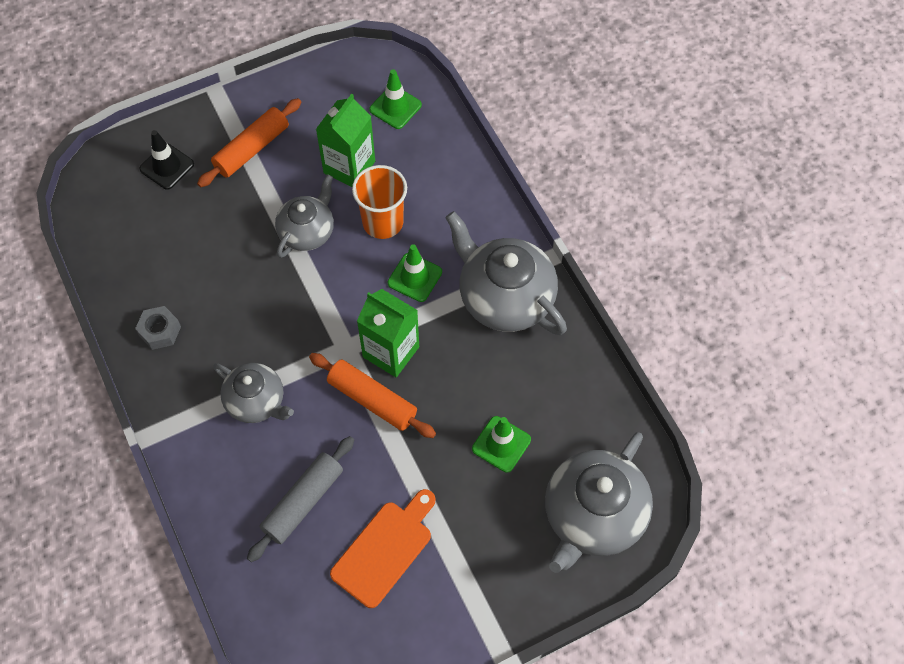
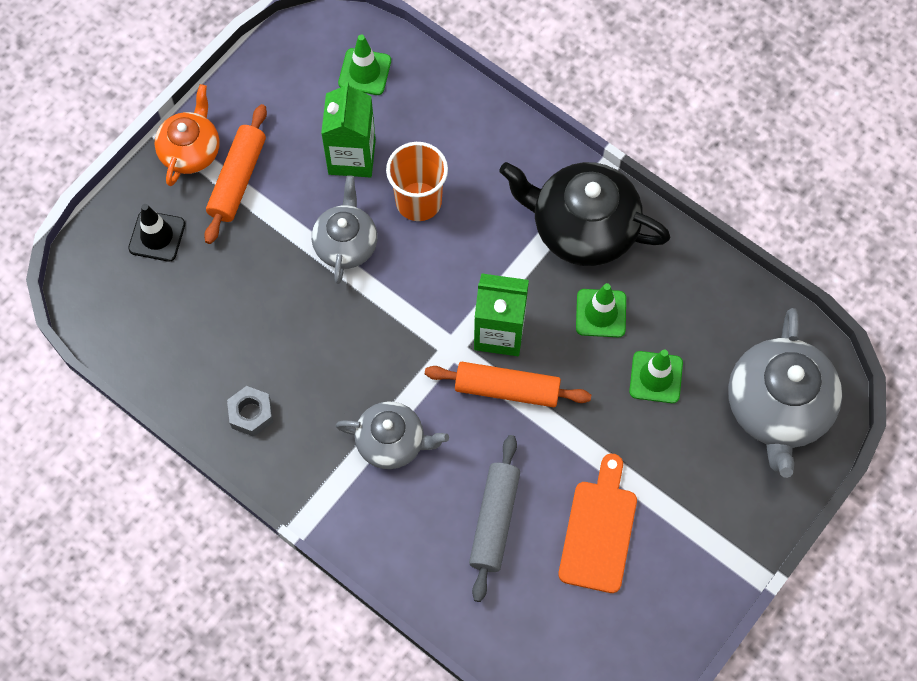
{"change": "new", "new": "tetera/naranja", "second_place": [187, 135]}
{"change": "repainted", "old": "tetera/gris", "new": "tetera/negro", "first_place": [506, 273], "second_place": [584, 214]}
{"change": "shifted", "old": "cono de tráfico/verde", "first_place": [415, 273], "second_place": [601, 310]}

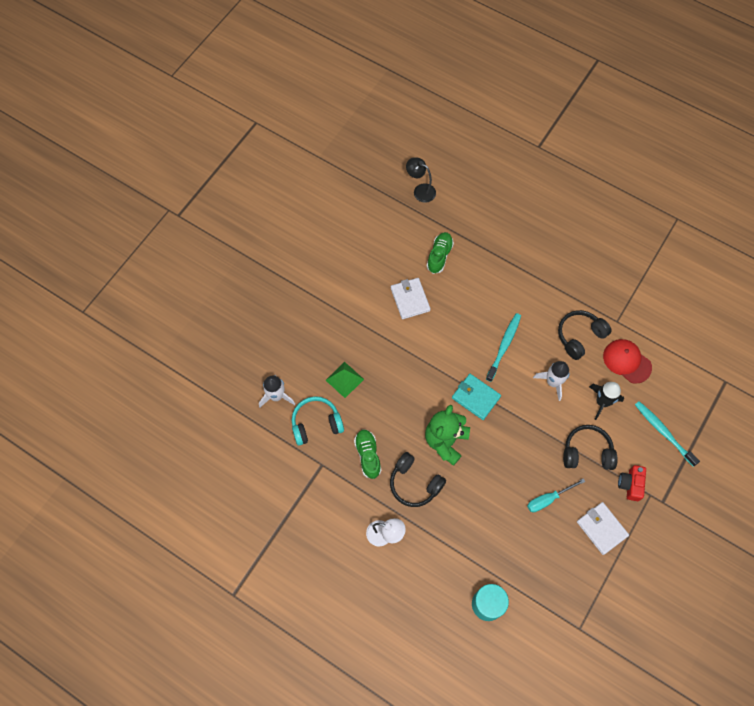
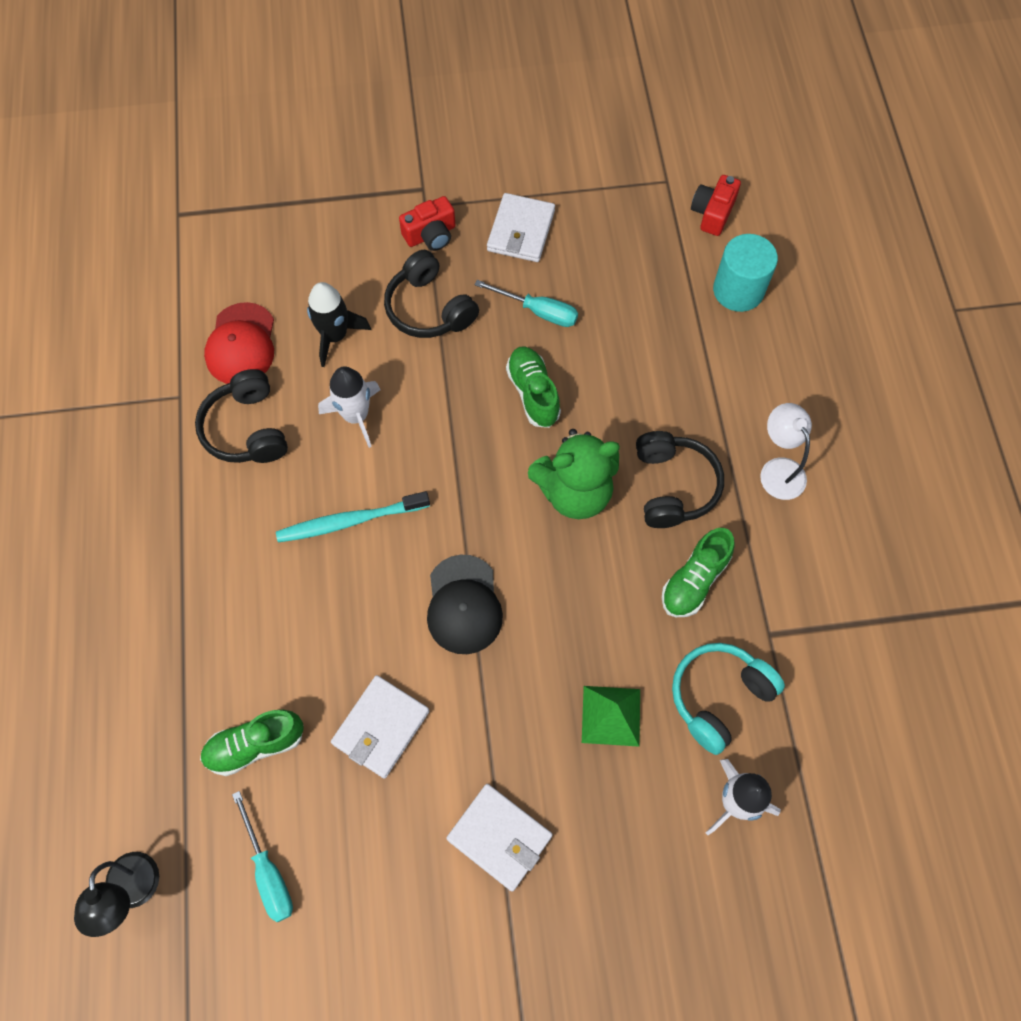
{"change": "rotated", "old": "auriculares/negro", "first_place": [585, 335], "second_place": [241, 416], "degrees": 60}
{"change": "new", "new": "destornillador/turquesa", "second_place": [262, 856]}
{"change": "new", "new": "gorra/negro", "second_place": [465, 604]}
{"change": "new", "new": "cartera/blanco", "second_place": [499, 837]}
{"change": "new", "new": "zapato/verde", "second_place": [533, 387]}
{"change": "rotated", "old": "auriculares/turquesa", "first_place": [318, 421], "second_place": [728, 699], "degrees": 105}
{"change": "new", "new": "cámara/rojo", "second_place": [716, 205]}
{"change": "gone", "old": "cartera/turquesa", "first_place": [476, 397]}
{"change": "gone", "old": "cepillo de dientes/turquesa", "first_place": [667, 433]}

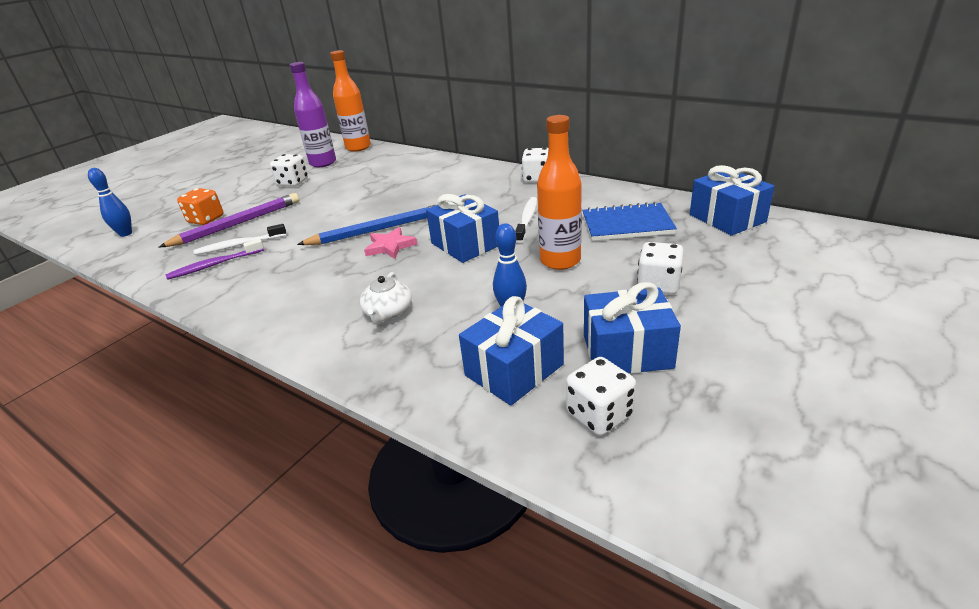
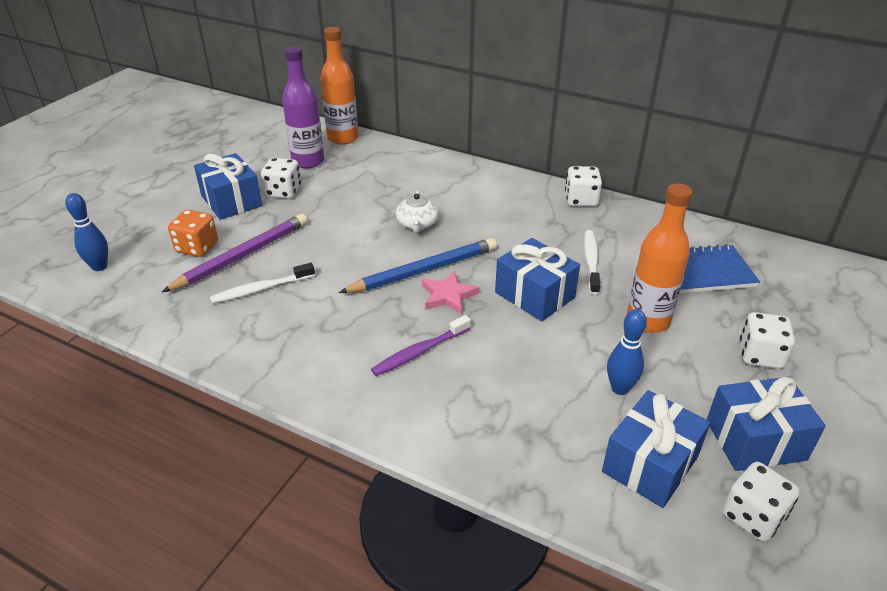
{"change": "shifted", "old": "regalo/azul", "first_place": [732, 200], "second_place": [228, 186]}
{"change": "shifted", "old": "cepillo de dientes/morado", "first_place": [214, 259], "second_place": [421, 345]}
{"change": "shifted", "old": "tetera/blanco", "first_place": [386, 298], "second_place": [417, 211]}

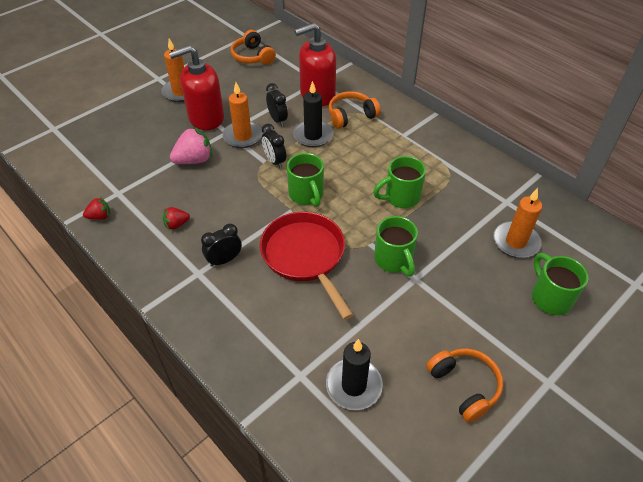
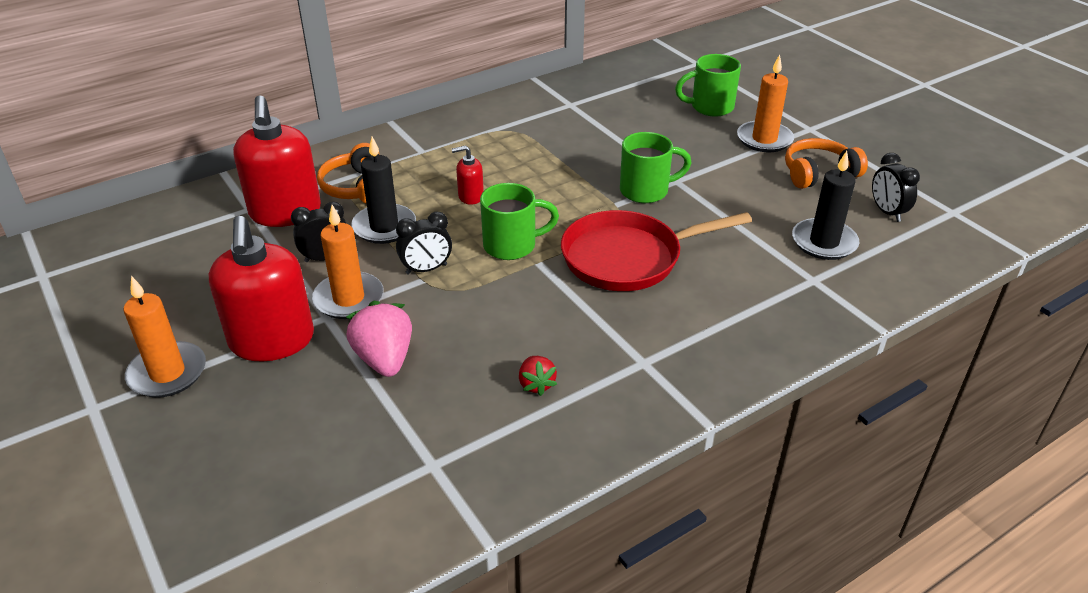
{"change": "new", "new": "dispensador de jabón/rojo", "second_place": [468, 175]}
{"change": "shifted", "old": "vela/naranja", "first_place": [517, 223], "second_place": [765, 103]}
{"change": "shifted", "old": "despertador/negro", "first_place": [221, 245], "second_place": [896, 187]}
{"change": "gone", "old": "fresa/rojo", "first_place": [97, 208]}
{"change": "gone", "old": "auriculares/naranja", "first_place": [253, 47]}
{"change": "gone", "old": "taza/verde", "first_place": [399, 182]}

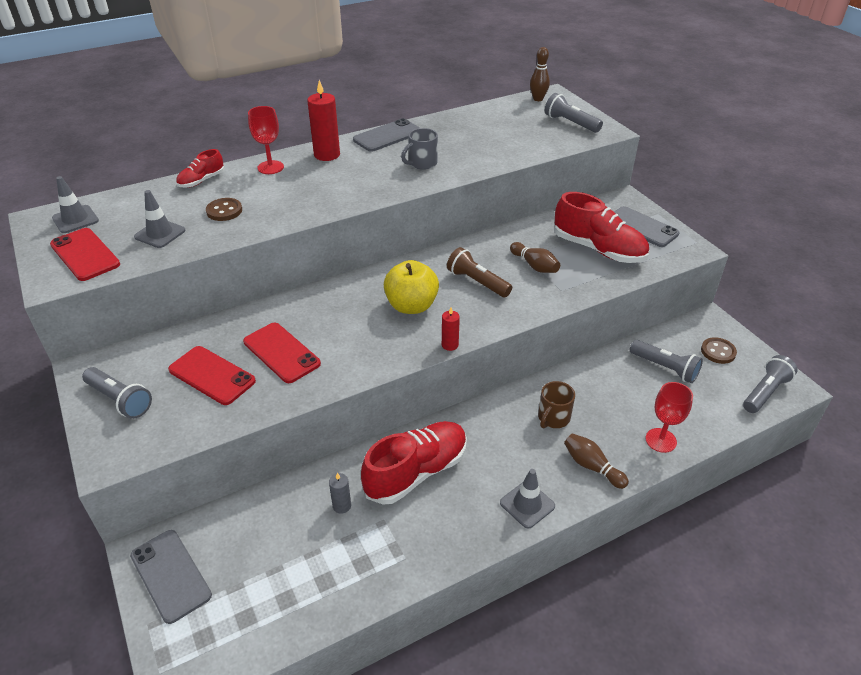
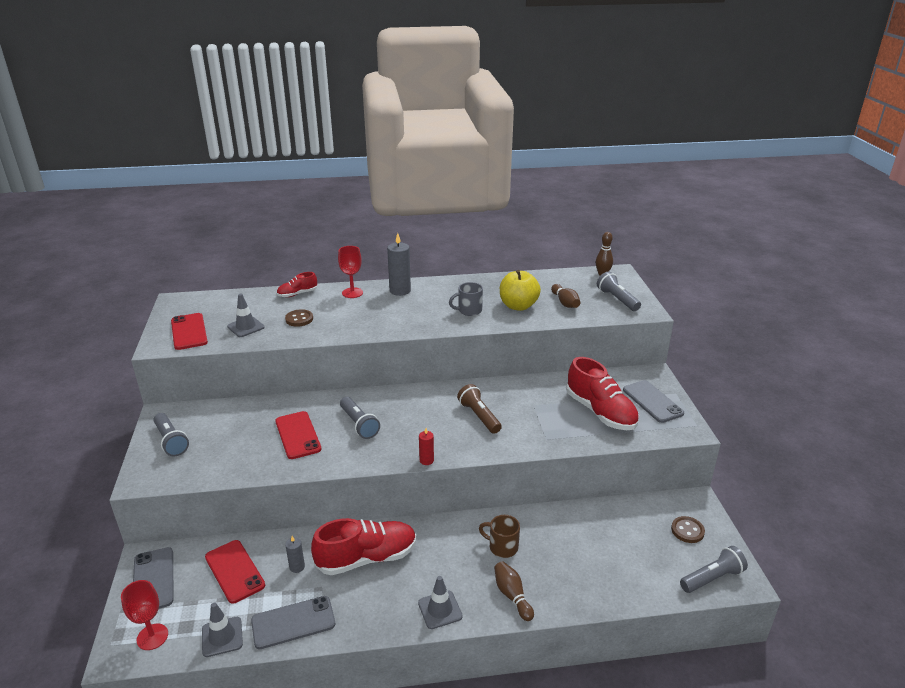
{"change": "shifted", "old": "copa/rojo", "first_place": [669, 417], "second_place": [144, 615]}
{"change": "shifted", "old": "cono de tráfico/gris", "first_place": [75, 204], "second_place": [222, 629]}
{"change": "shifted", "old": "móvil/rojo", "first_place": [212, 375], "second_place": [235, 572]}
{"change": "shifted", "old": "móvil/gris", "first_place": [386, 135], "second_place": [293, 622]}
{"change": "shifted", "old": "lámpara de mano/gris", "first_place": [666, 361], "second_place": [360, 418]}
{"change": "repainted", "old": "vela/rojo", "new": "vela/gris", "first_place": [323, 120], "second_place": [399, 264]}
{"change": "rotated", "old": "taza/marrón", "first_place": [556, 404], "second_place": [499, 536], "degrees": 60}
{"change": "shifted", "old": "manzana/amarillo", "first_place": [411, 287], "second_place": [520, 290]}
{"change": "shifted", "old": "bolo/marrón", "first_place": [535, 257], "second_place": [566, 296]}

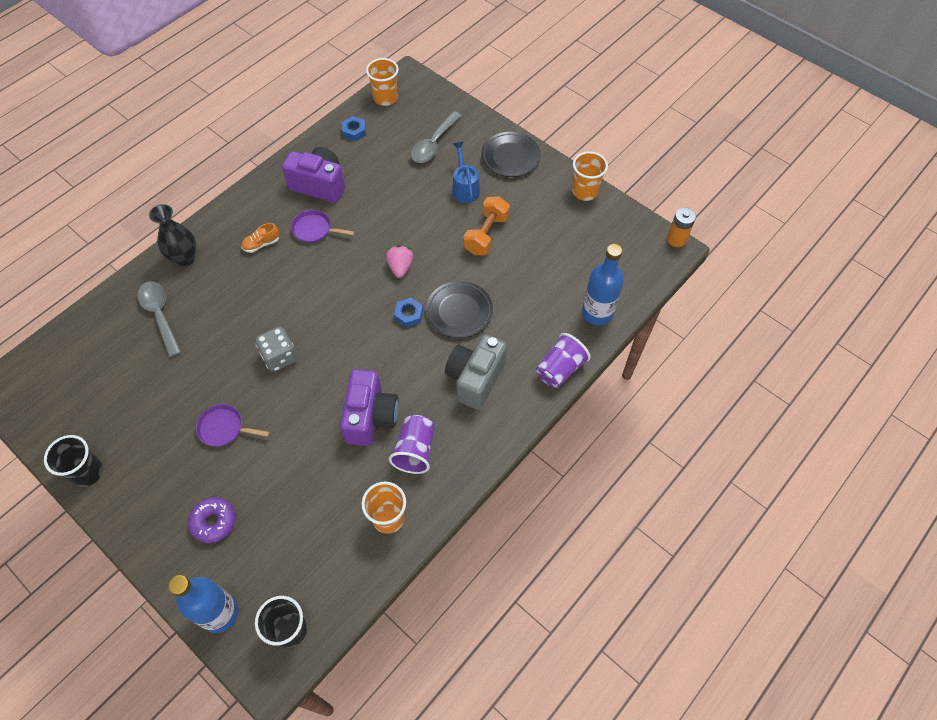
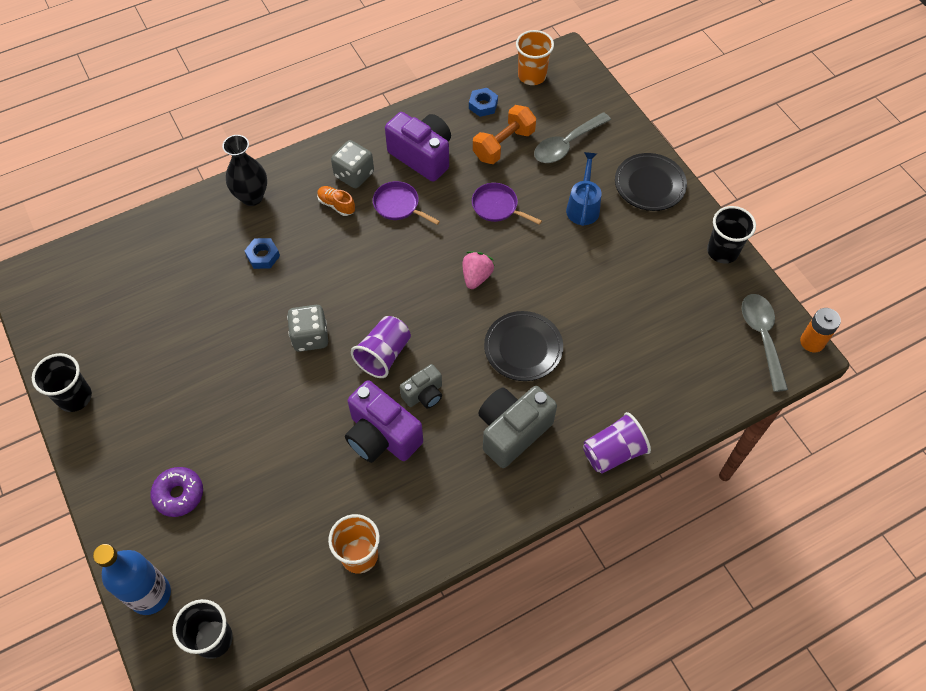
{"change": "shifted", "old": "tuerca/azul", "first_place": [408, 313], "second_place": [262, 253]}
{"change": "rotated", "old": "zapato/naranja", "first_place": [260, 238], "second_place": [336, 201], "degrees": 45}
{"change": "new", "new": "dado/gris", "second_place": [352, 164]}
{"change": "rotated", "old": "cámara/morado", "first_place": [369, 407], "second_place": [384, 421], "degrees": 105}
{"change": "shifted", "old": "vaso/morado", "first_place": [412, 444], "second_place": [381, 347]}
{"change": "new", "new": "cámara/gris", "second_place": [421, 386]}
{"change": "shifted", "old": "sartén/morado", "first_place": [233, 425], "second_place": [507, 204]}
{"change": "shifted", "old": "mancuerna/naranja", "first_place": [486, 225], "second_place": [504, 134]}
{"change": "repainted", "old": "vaso/naranja", "new": "vaso/negro", "first_place": [590, 176], "second_place": [731, 235]}
{"change": "shifted", "old": "cuchara/gris", "first_place": [159, 319], "second_place": [764, 343]}
{"change": "gone", "old": "botella/azul", "first_place": [603, 284]}

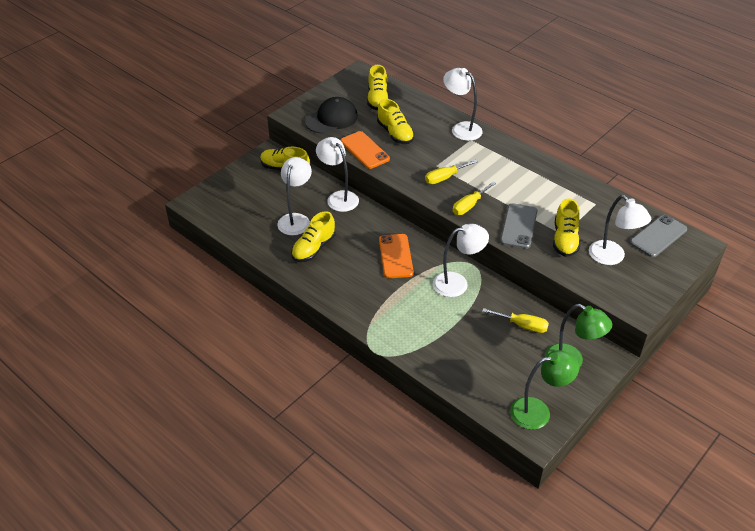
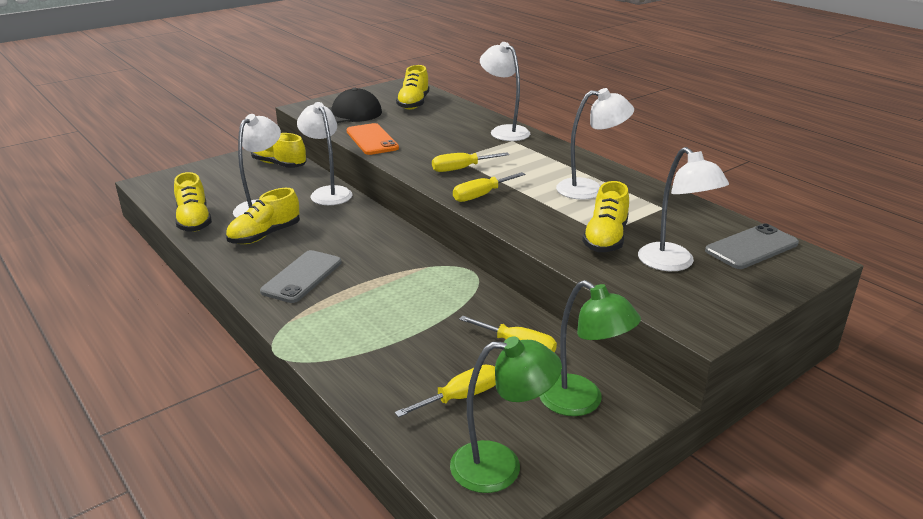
{"change": "shifted", "old": "zapato/amarillo", "first_place": [395, 121], "second_place": [193, 202]}
{"change": "shifted", "old": "móvil/gris", "first_place": [518, 226], "second_place": [301, 276]}
{"change": "new", "new": "destornillador/amarillo", "second_place": [445, 390]}
{"change": "shifted", "old": "lámpara/blanco", "first_place": [461, 260], "second_place": [595, 144]}
{"change": "gone", "old": "móvil/naranja", "first_place": [396, 256]}

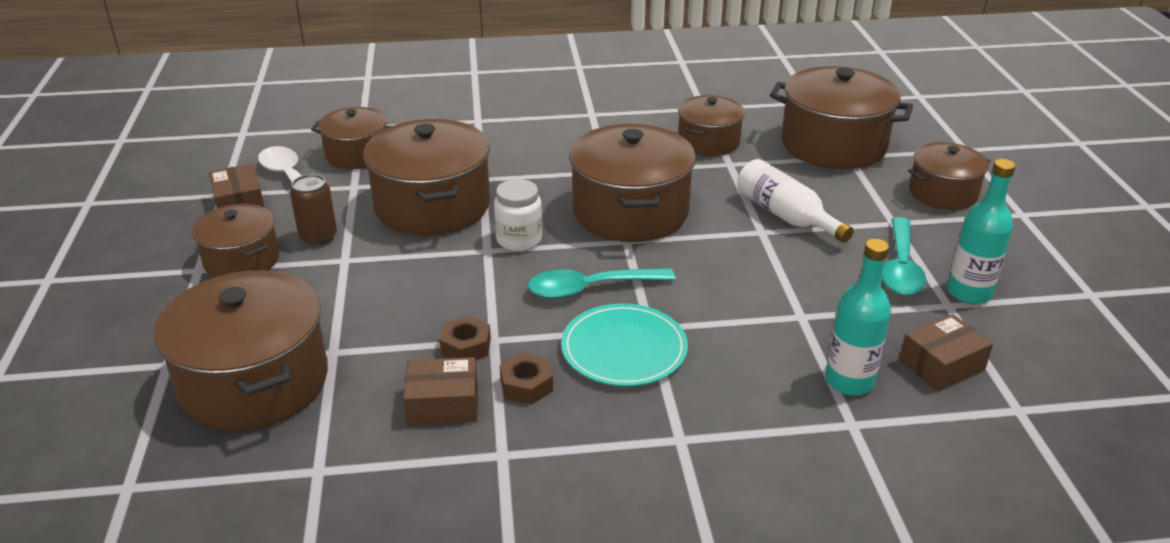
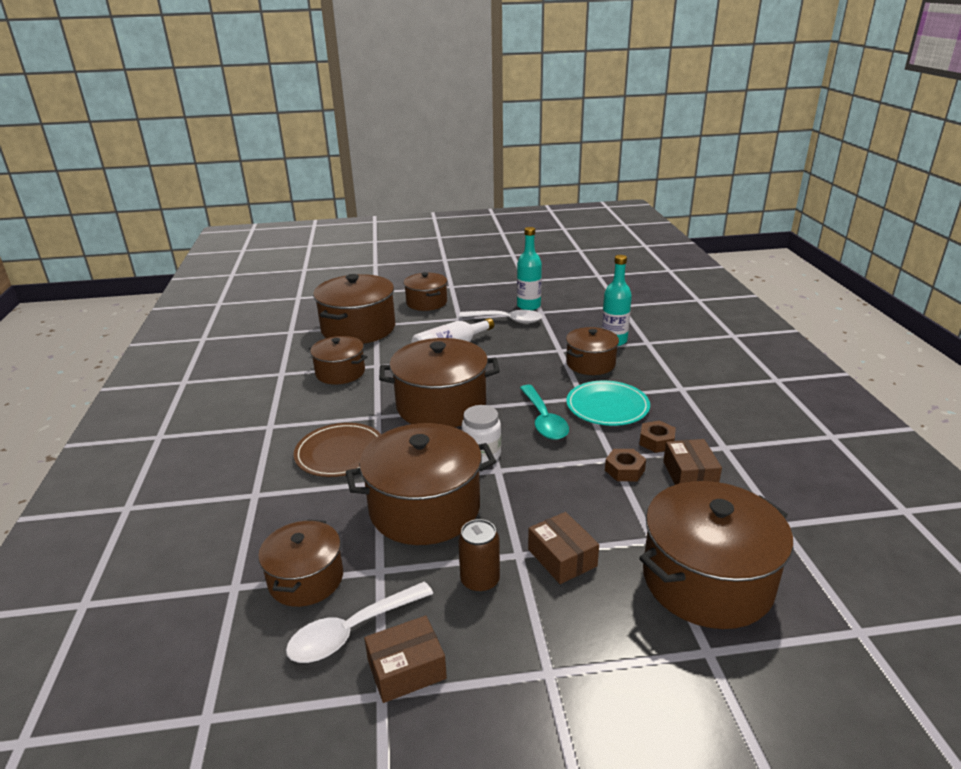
{"change": "new", "new": "plato/marrón", "second_place": [337, 450]}
{"change": "repainted", "old": "cuchara/turquesa", "new": "cuchara/blanco", "first_place": [904, 256], "second_place": [501, 317]}
{"change": "shifted", "old": "caja/marrón", "first_place": [946, 352], "second_place": [563, 548]}
{"change": "shifted", "old": "olla/marrón", "first_place": [235, 240], "second_place": [592, 351]}

